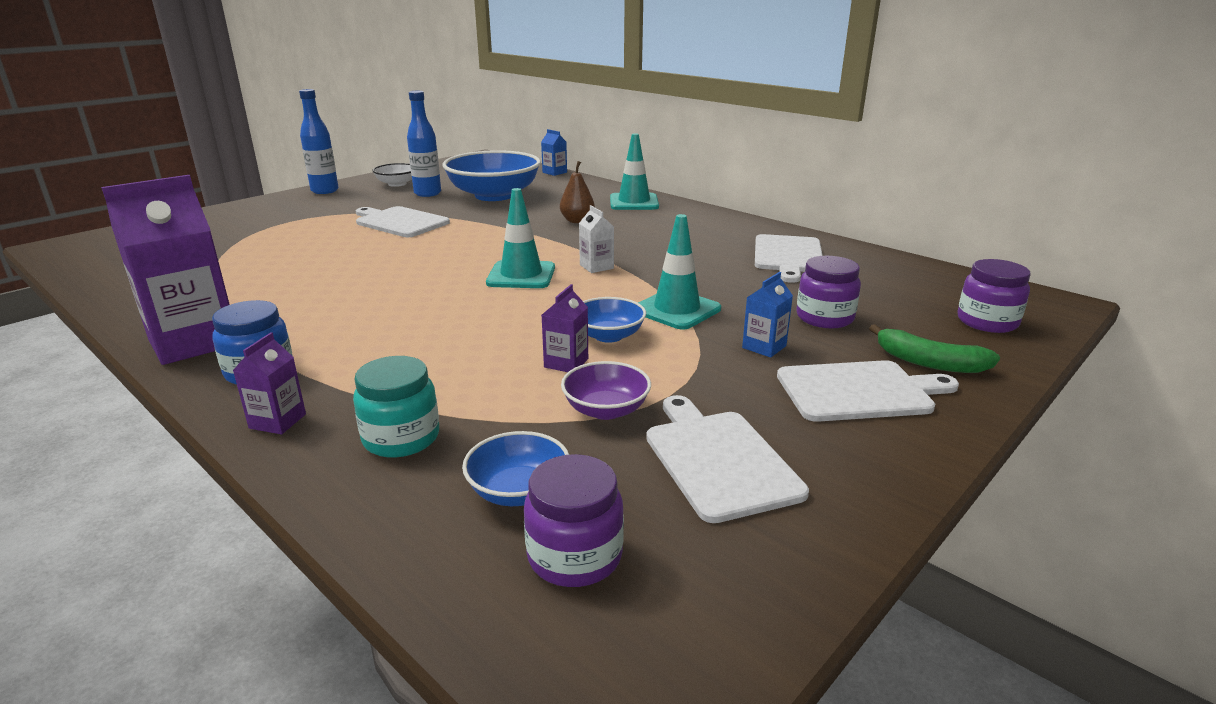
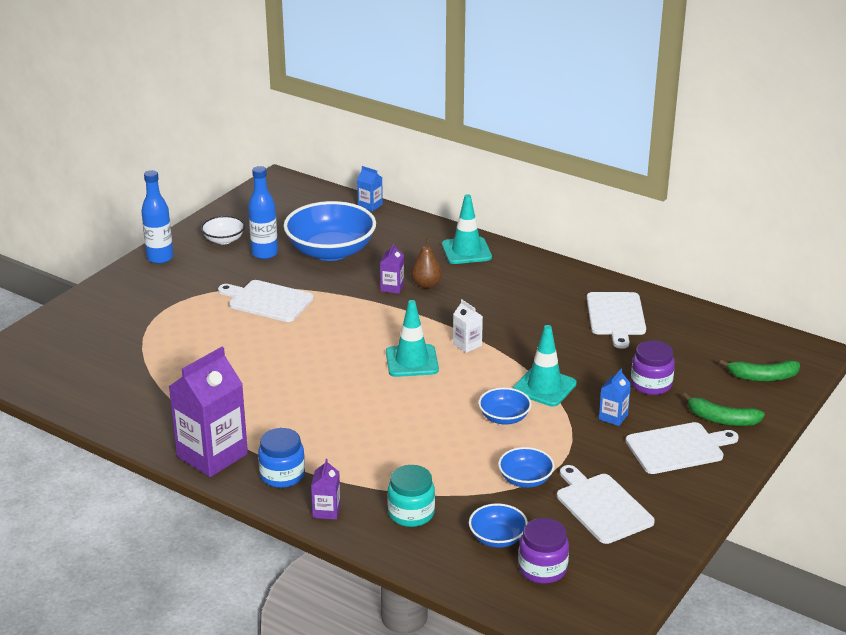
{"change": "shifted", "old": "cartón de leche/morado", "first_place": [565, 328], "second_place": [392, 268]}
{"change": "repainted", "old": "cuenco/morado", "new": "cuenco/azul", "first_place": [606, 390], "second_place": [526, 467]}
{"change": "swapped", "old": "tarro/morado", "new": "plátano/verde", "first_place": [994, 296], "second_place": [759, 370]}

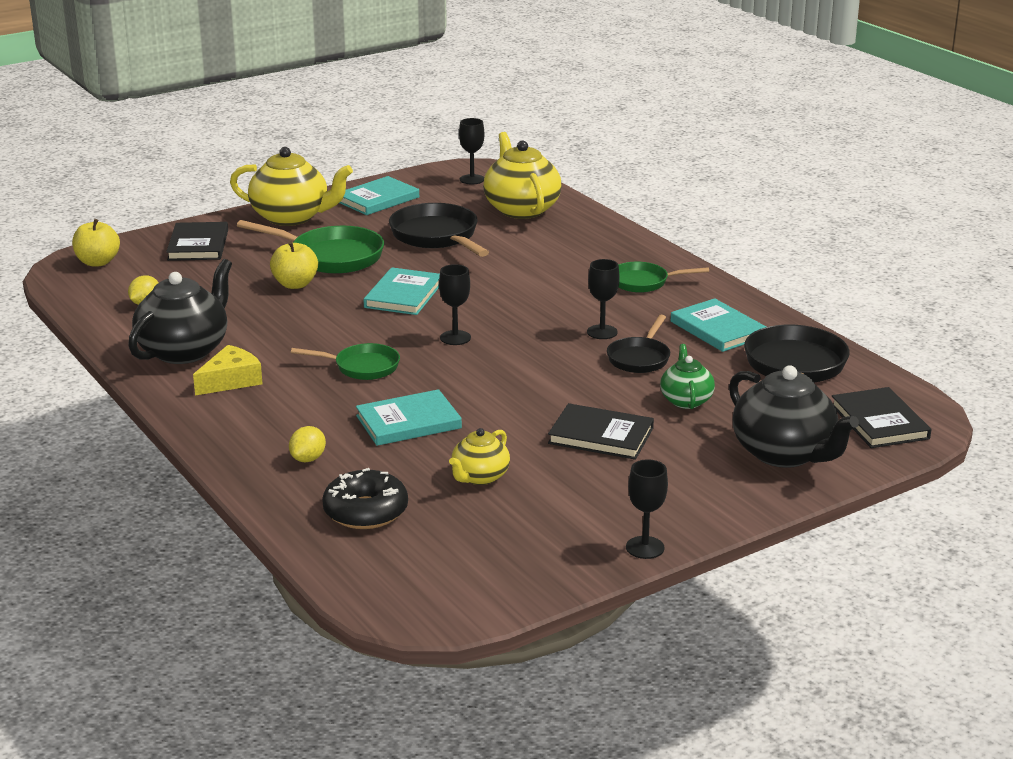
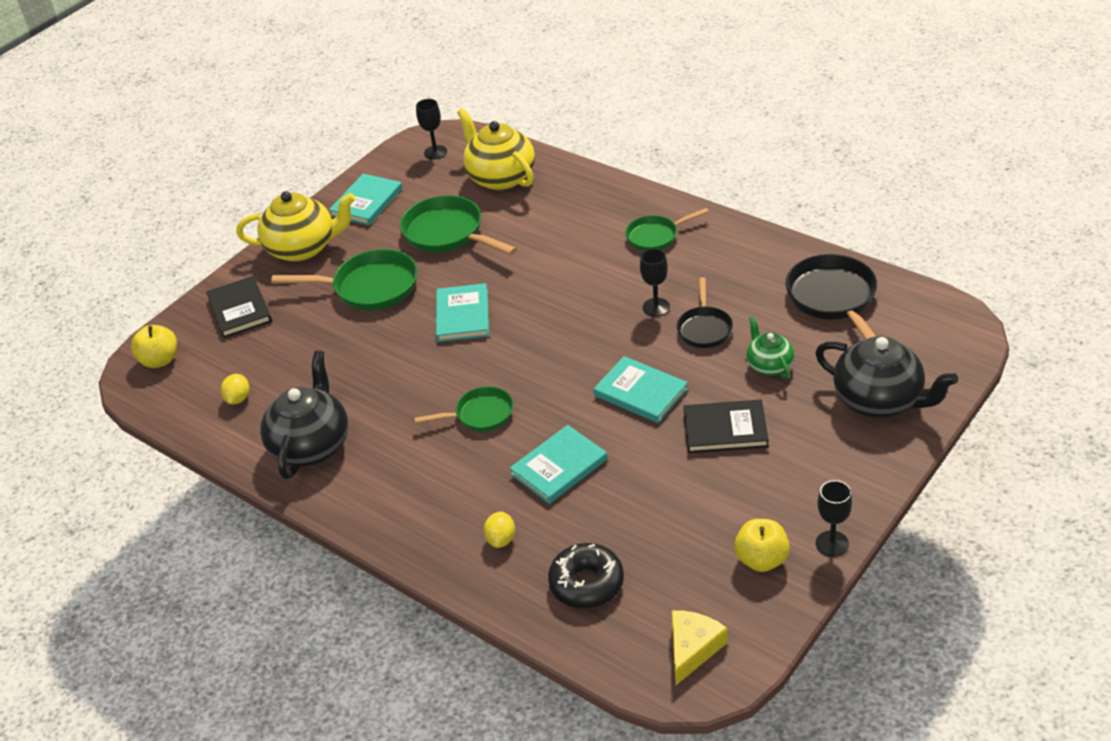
{"change": "repainted", "old": "sartén/negro", "new": "sartén/verde", "first_place": [439, 230], "second_place": [458, 225]}
{"change": "shifted", "old": "libro/turquesa", "first_place": [718, 325], "second_place": [641, 389]}
{"change": "shifted", "old": "queso/amarillo", "first_place": [228, 370], "second_place": [700, 647]}
{"change": "shifted", "old": "manzana/amarillo", "first_place": [294, 265], "second_place": [762, 545]}
{"change": "gone", "old": "copa/negro", "first_place": [455, 304]}
{"change": "gone", "old": "tetera/amarillo", "first_place": [479, 456]}
{"change": "gone", "old": "libro/negro", "first_place": [881, 417]}

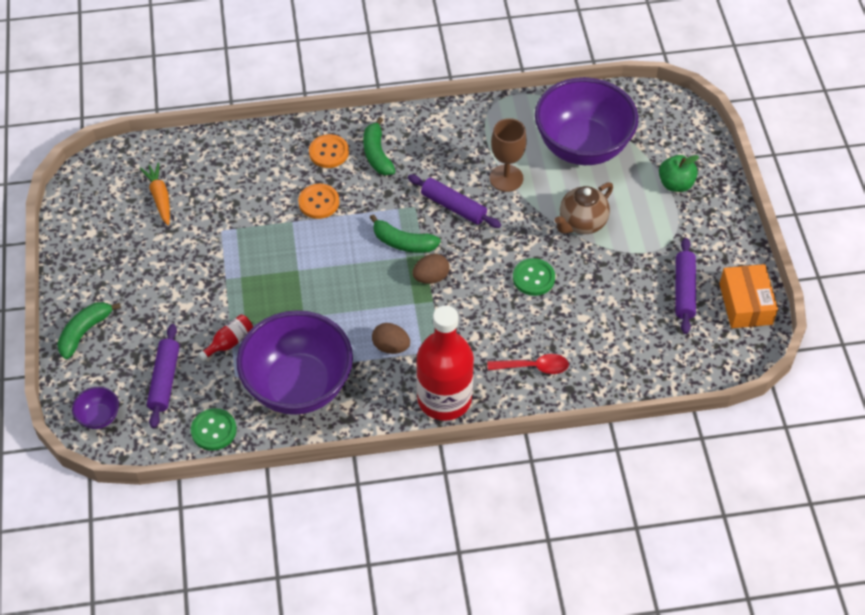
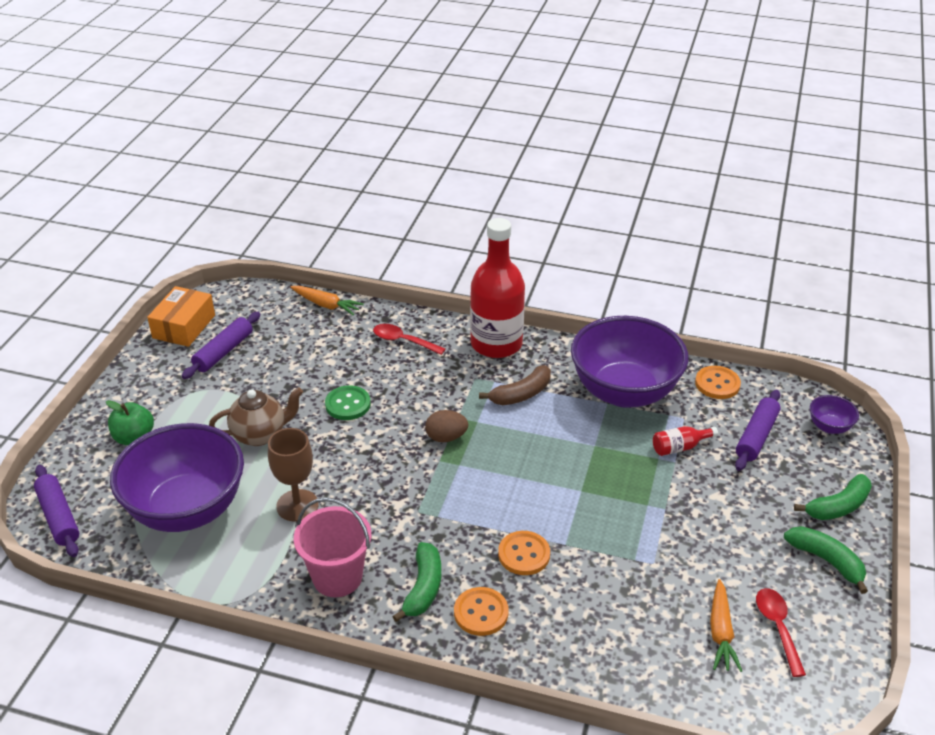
{"change": "shifted", "old": "rodillo/morado", "first_place": [454, 201], "second_place": [56, 511]}
{"change": "new", "new": "zanahoria/naranja", "second_place": [327, 301]}
{"change": "new", "new": "balde/rosa", "second_place": [333, 547]}
{"change": "swapped", "old": "huevo/marrón", "new": "plátano/marrón", "first_place": [391, 338], "second_place": [515, 385]}
{"change": "repainted", "old": "botón/verde", "new": "botón/naranja", "first_place": [214, 429], "second_place": [718, 382]}
{"change": "new", "new": "cuchara/rojo", "second_place": [781, 632]}
{"change": "shifted", "old": "plátano/verde", "first_place": [405, 233], "second_place": [826, 560]}

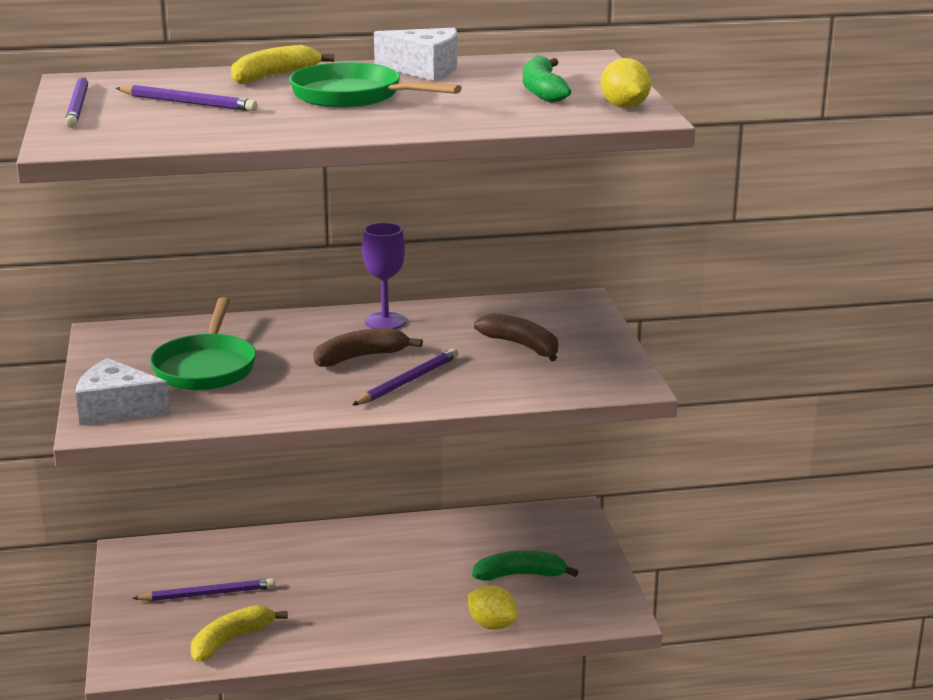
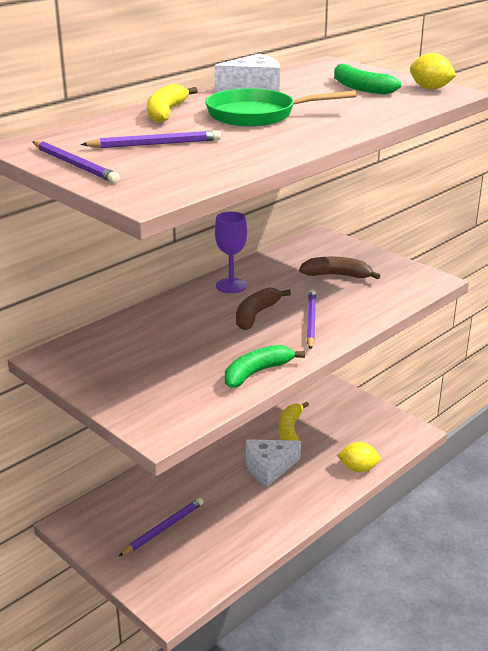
{"change": "shifted", "old": "plátano/verde", "first_place": [525, 565], "second_place": [265, 366]}
{"change": "shifted", "old": "queso/blanco", "first_place": [123, 392], "second_place": [273, 463]}
{"change": "shifted", "old": "plátano/amarillo", "first_place": [239, 633], "second_place": [293, 421]}
{"change": "gone", "old": "sartén/verde", "first_place": [203, 344]}

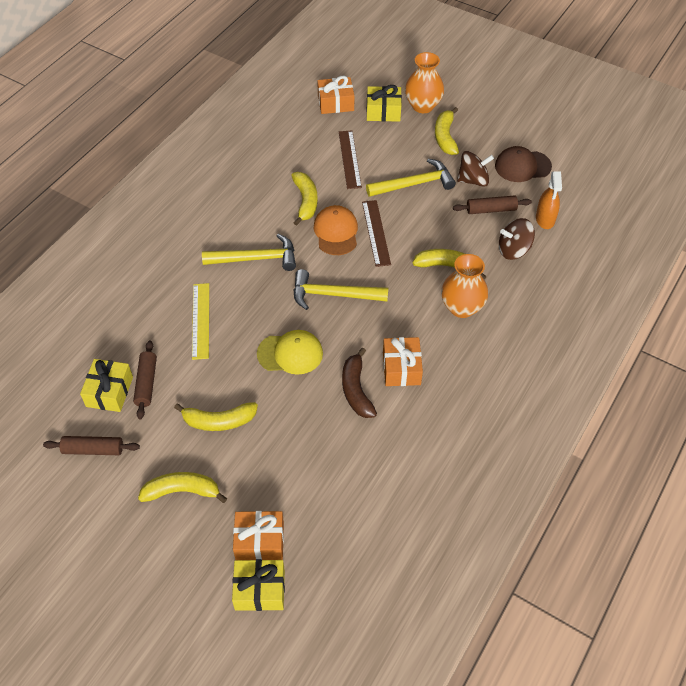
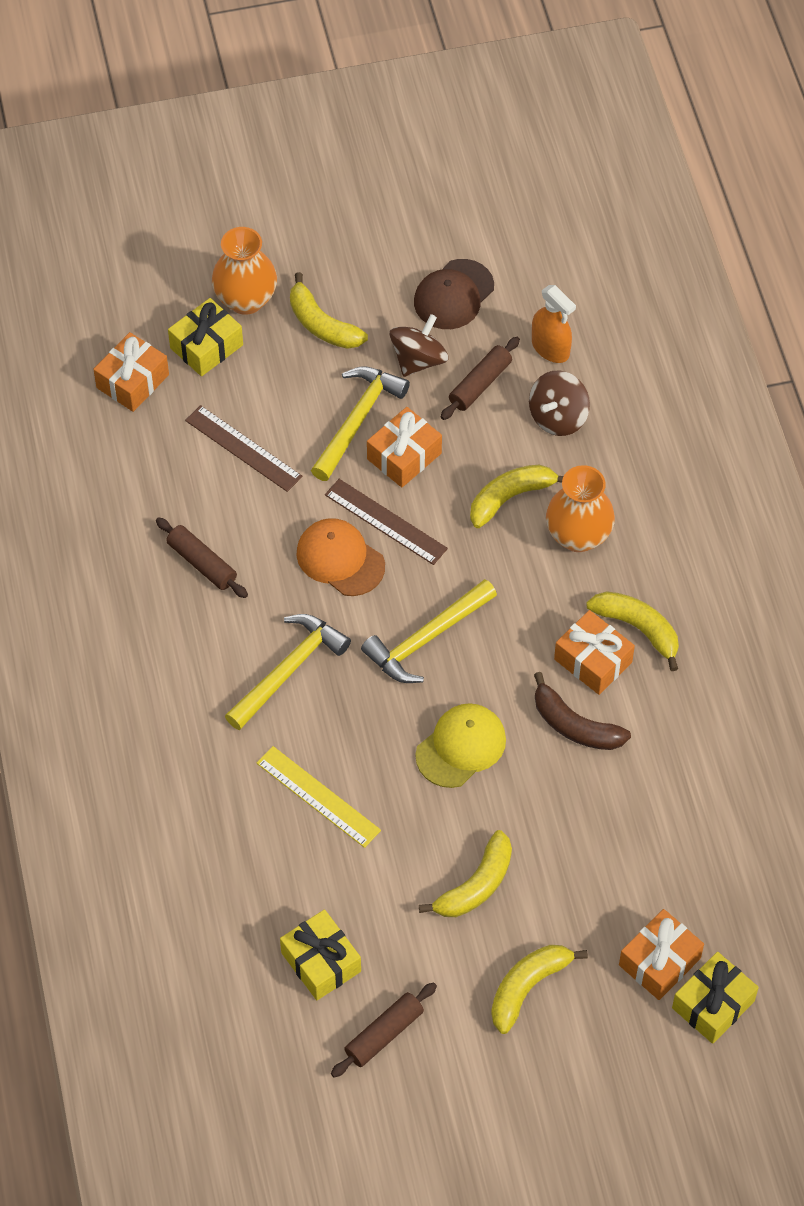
{"change": "shifted", "old": "rodillo/marrón", "first_place": [145, 380], "second_place": [202, 557]}
{"change": "new", "new": "regalo/naranja", "second_place": [404, 447]}
{"change": "shifted", "old": "plátano/amarillo", "first_place": [304, 199], "second_place": [632, 631]}

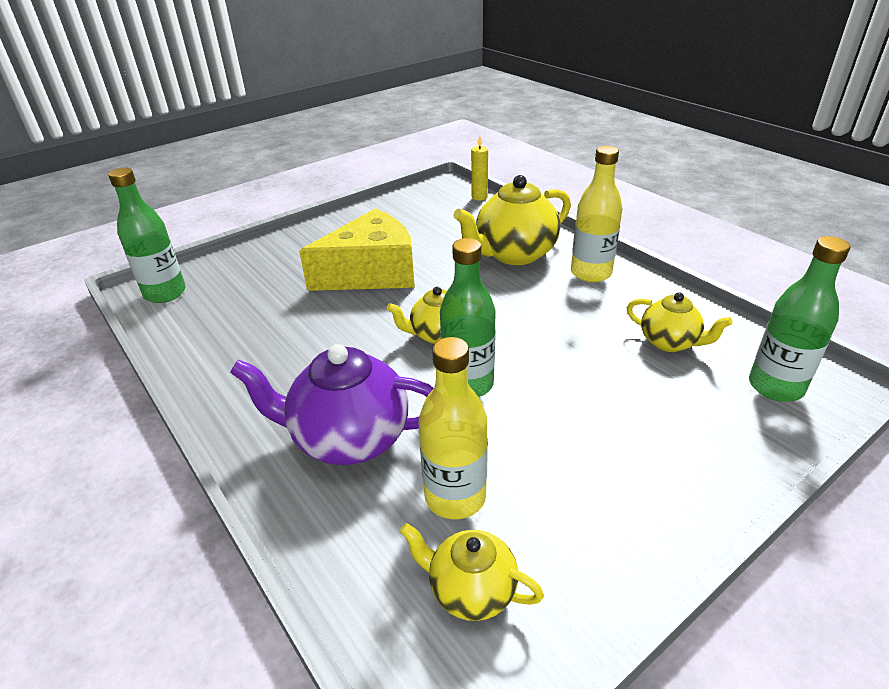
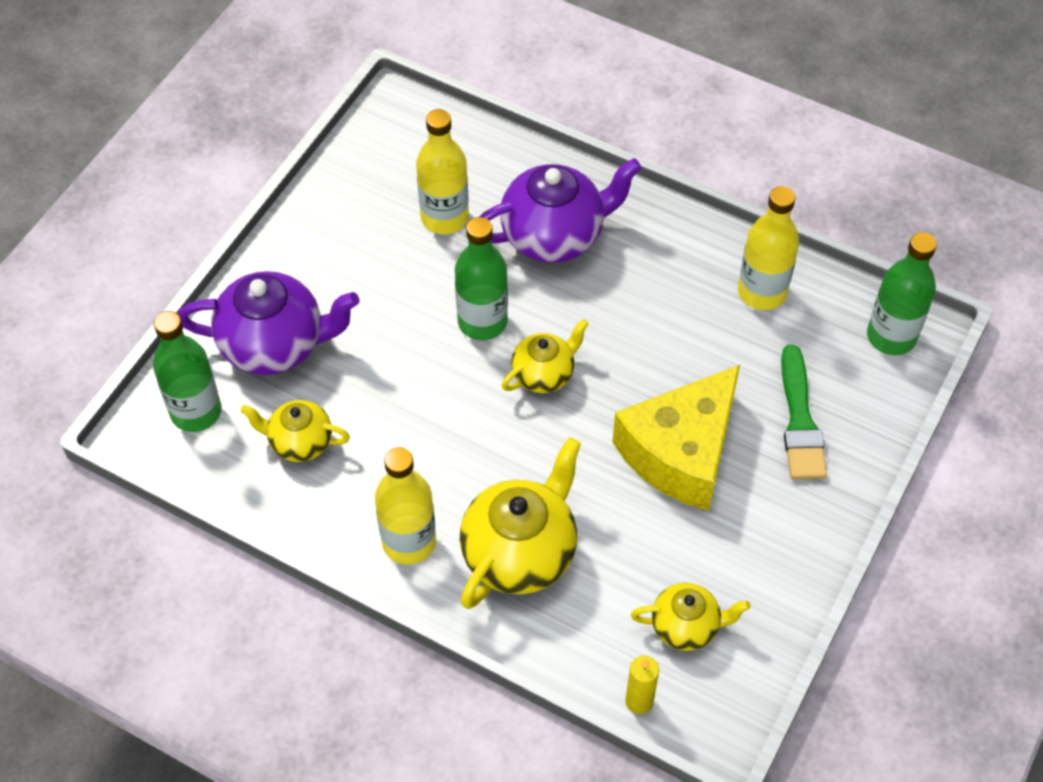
{"change": "new", "new": "tetera/morado", "second_place": [269, 323]}
{"change": "shifted", "old": "tetera/amarillo", "first_place": [472, 572], "second_place": [691, 617]}
{"change": "new", "new": "botella/amarillo", "second_place": [768, 248]}
{"change": "new", "new": "pincel/verde", "second_place": [804, 412]}

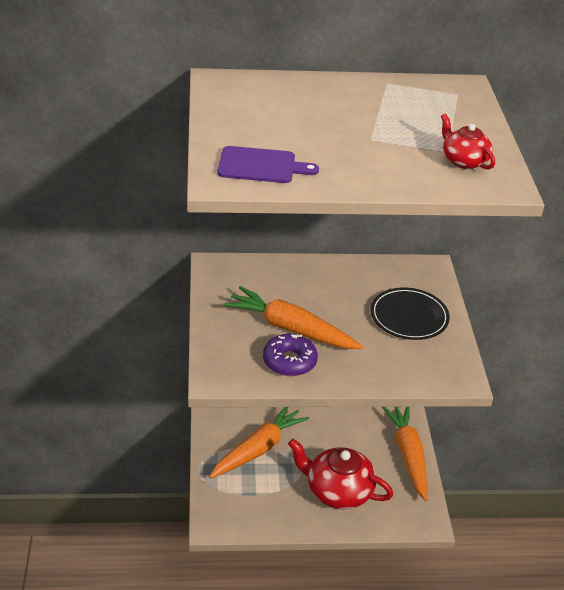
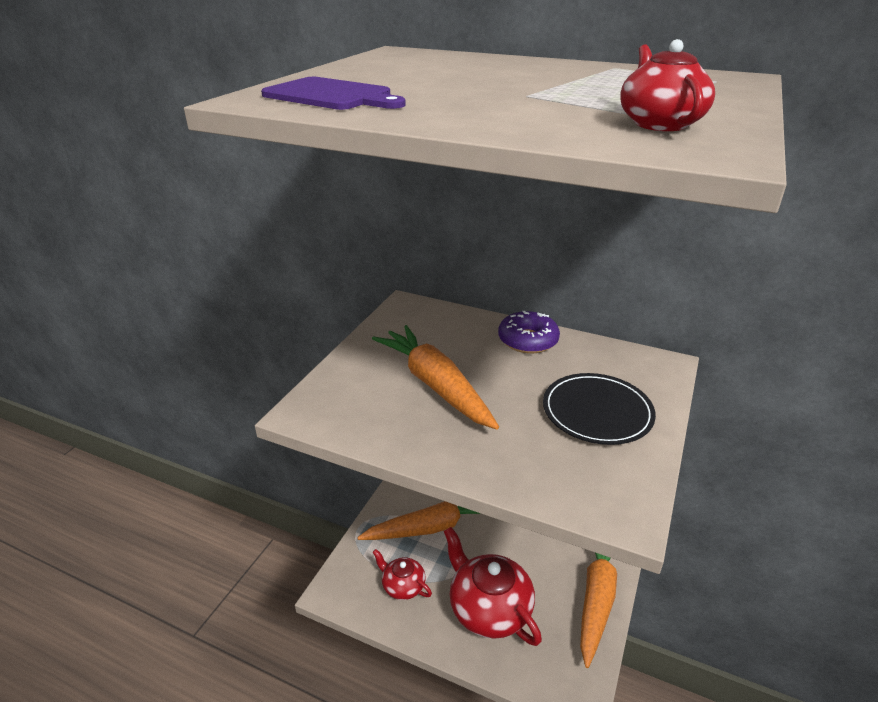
{"change": "new", "new": "tetera/rojo", "second_place": [402, 574]}
{"change": "shifted", "old": "rosquilla/morado", "first_place": [290, 355], "second_place": [529, 332]}

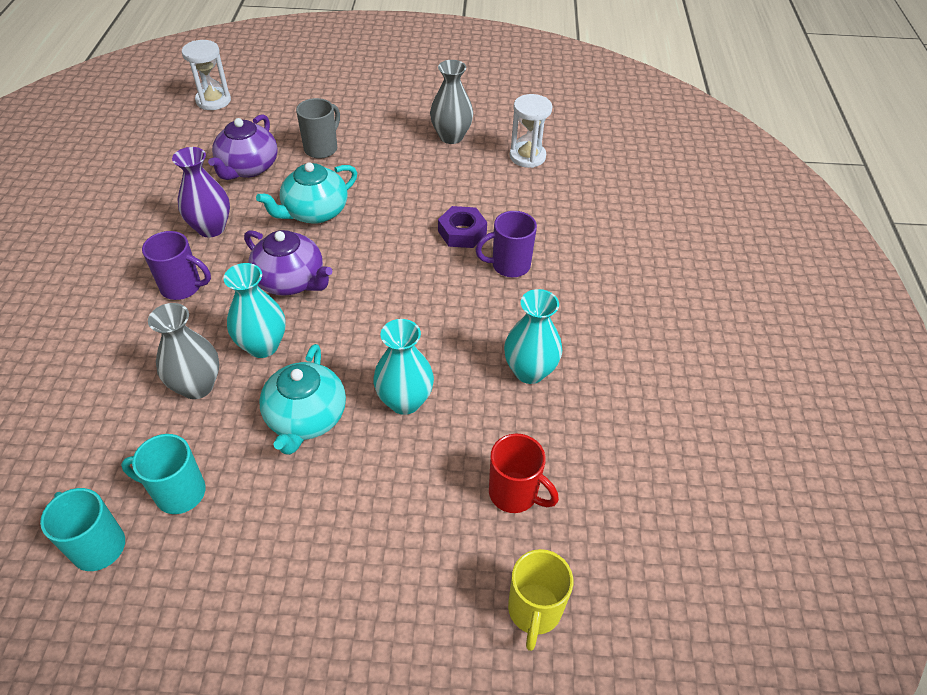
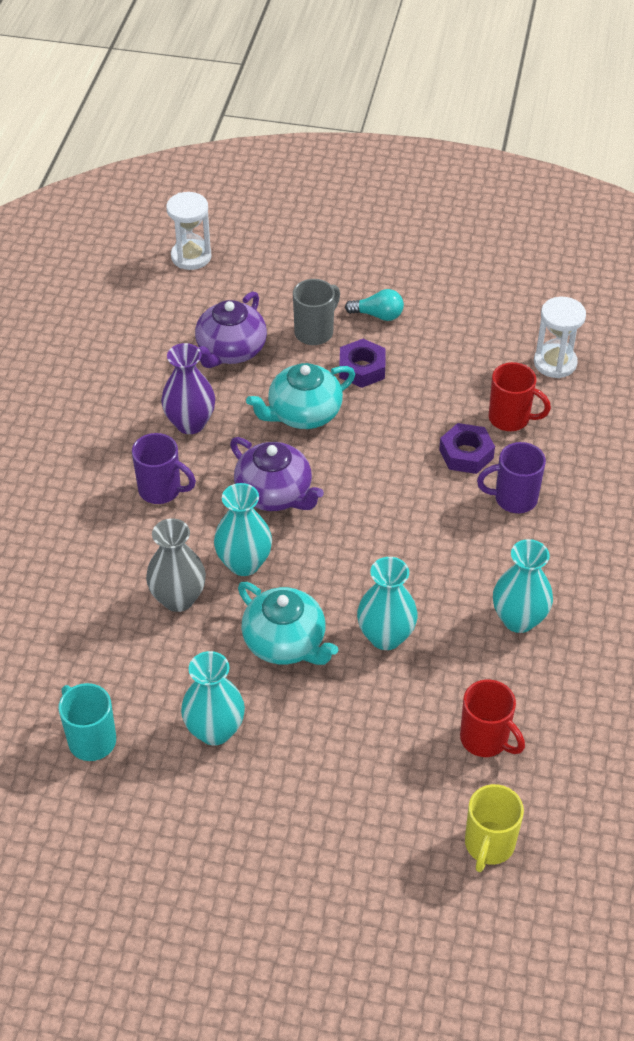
{"change": "new", "new": "florero/turquesa", "second_place": [213, 698]}
{"change": "rotated", "old": "tetera/turquesa", "first_place": [302, 399], "second_place": [288, 623], "degrees": -60}
{"change": "new", "new": "tuerca/morado", "second_place": [362, 363]}
{"change": "new", "new": "bombilla/turquesa", "second_place": [374, 305]}
{"change": "new", "new": "taza/rojo", "second_place": [520, 396]}
{"change": "gone", "old": "taza/turquesa", "first_place": [163, 474]}
{"change": "gone", "old": "florero/gris", "first_place": [451, 102]}

